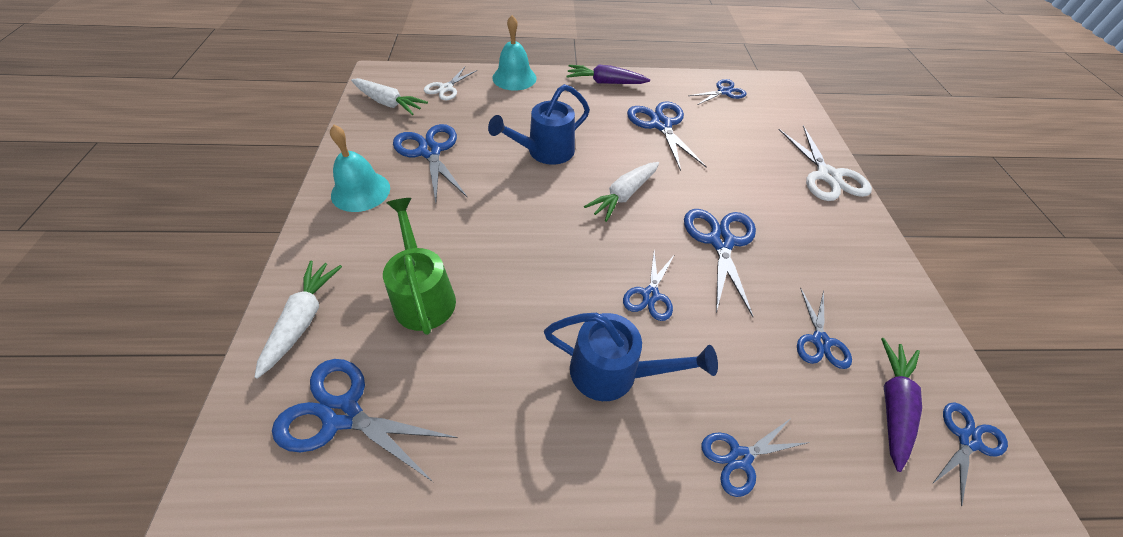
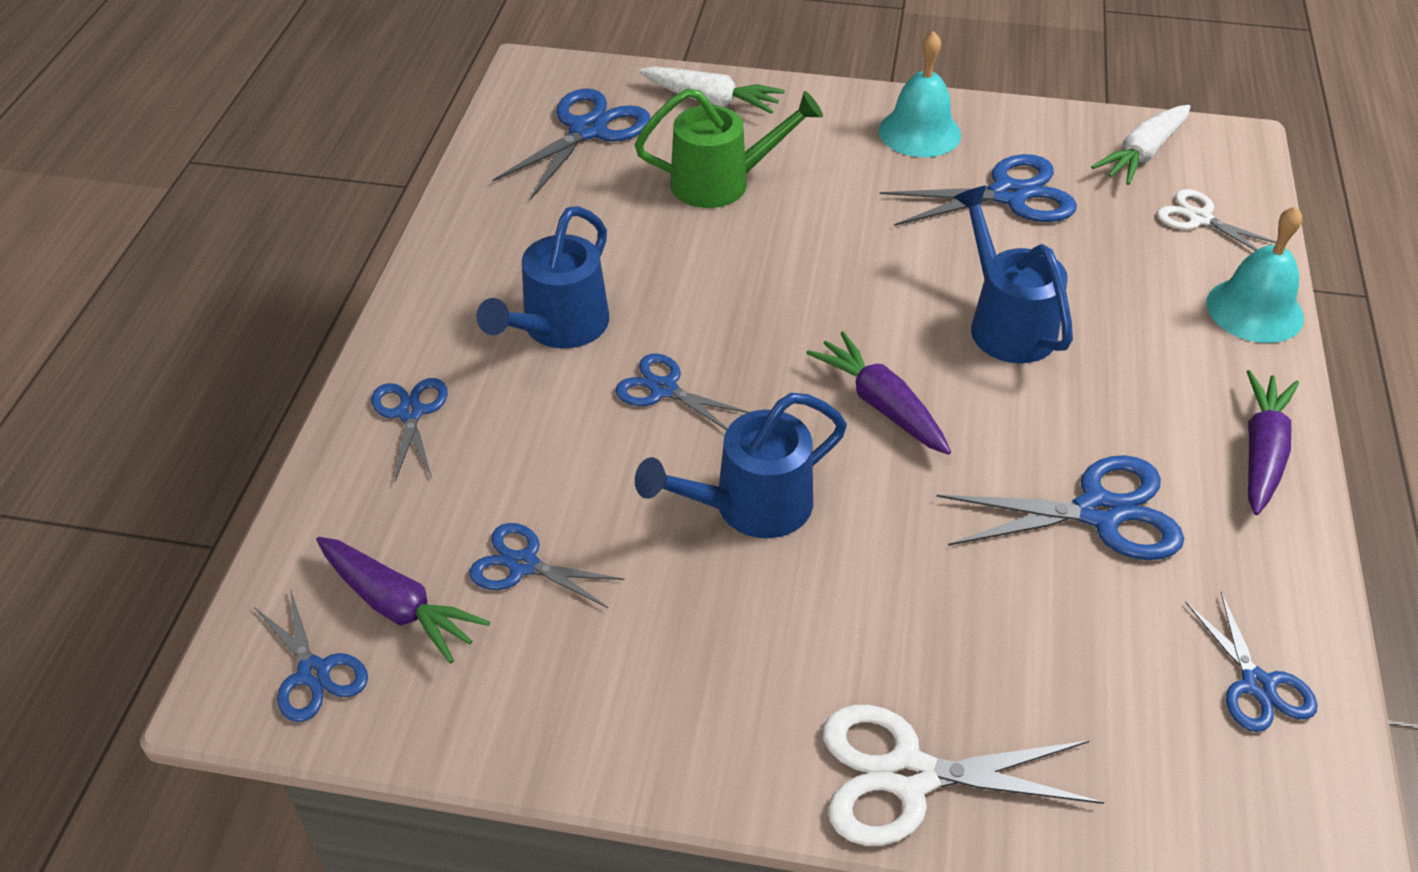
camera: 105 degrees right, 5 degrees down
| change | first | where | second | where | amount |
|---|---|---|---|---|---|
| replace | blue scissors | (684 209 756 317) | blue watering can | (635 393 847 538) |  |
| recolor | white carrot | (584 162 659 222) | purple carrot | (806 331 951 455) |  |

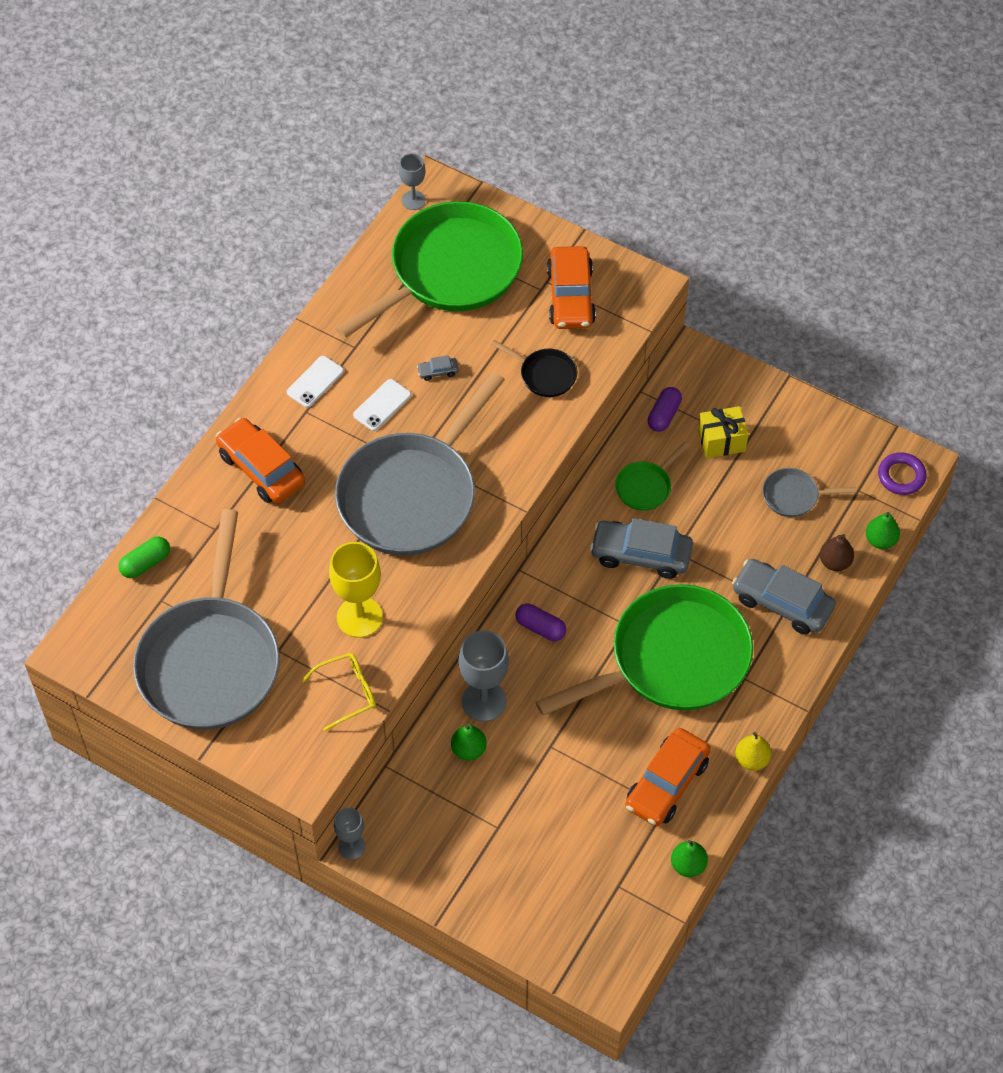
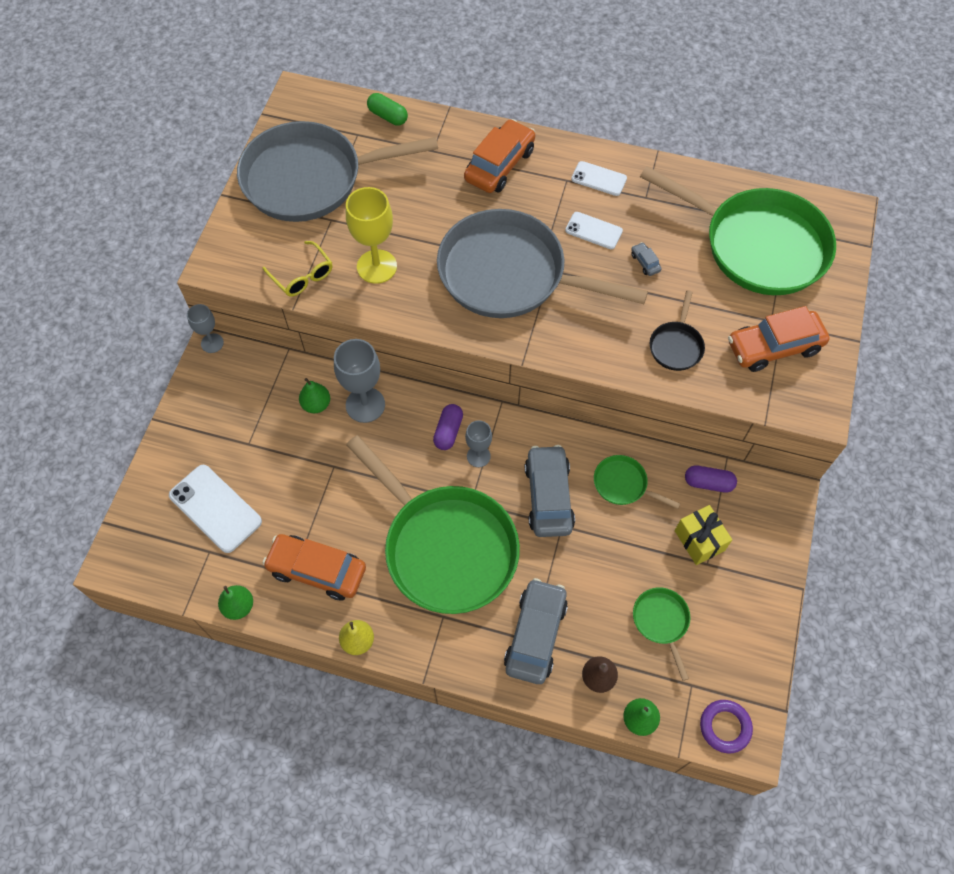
camera: 75 degrees right, 5 degrees up
| change | first | where | second | where | amount |
|---|---|---|---|---|---|
| insert |  |  | white phone | (169 465 262 553) |  |
| move | grey goblet | (399 153 426 210) |  | (465 420 492 467) |  |
| recolor | grey pan | (762 468 856 517) | green pan | (633 587 690 681) |  |

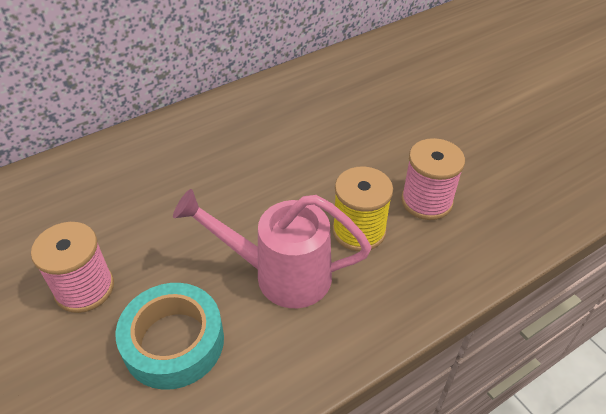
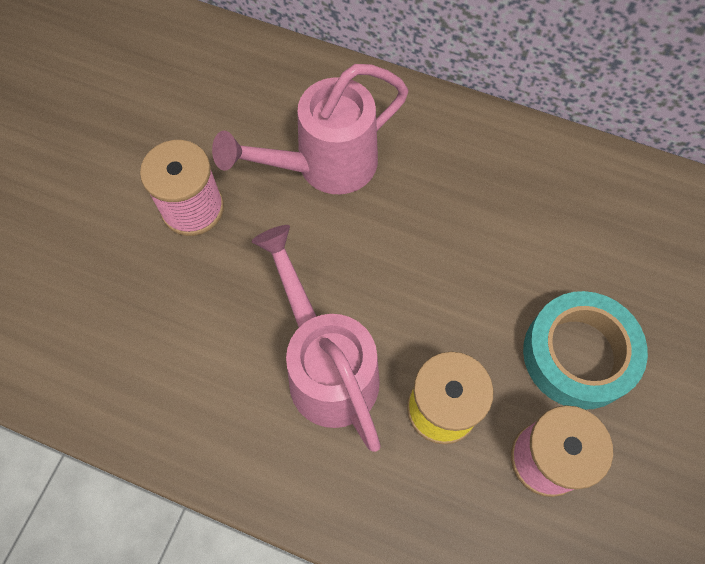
camera: 55 degrees right, 20 degrees up
| change | first | where | second | where | amount |
|---|---|---|---|---|---|
| insert |  |  | pink watering can | (212 64 408 194) |  |
| move | turquoise tape | (116 283 224 390) |  | (523 291 648 410) |  |

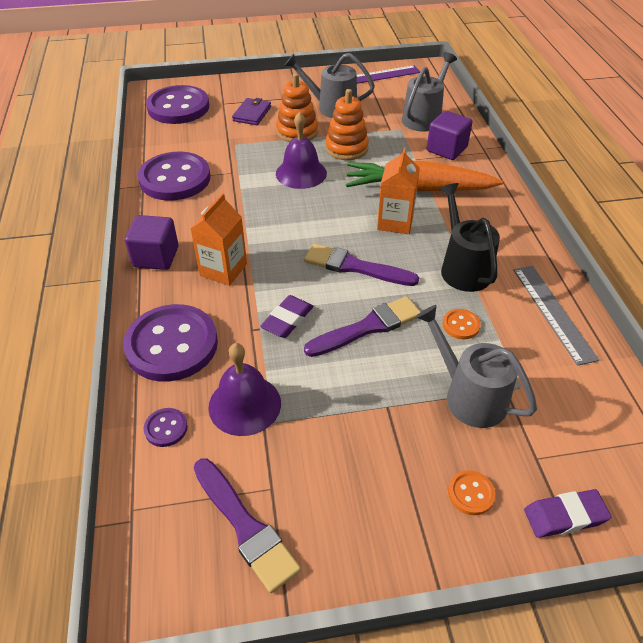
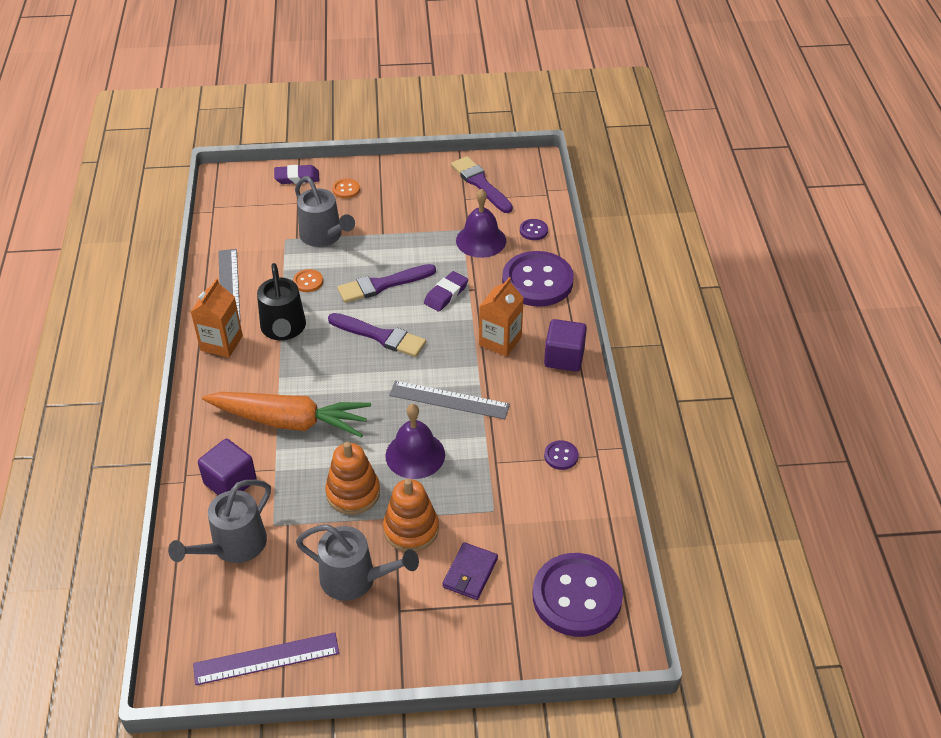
camera: 175 degrees left, 0 degrees up
| change | first | where | second | where | amount |
|---|---|---|---|---|---|
| move | orange carton | (377 147 420 234) |  | (191 278 243 358) |  |
| insert |  |  | grey ruler | (389 381 510 419) |  |
| resize | purple button | (138 152 211 201) |  | (544 440 578 470) | x0.42 |

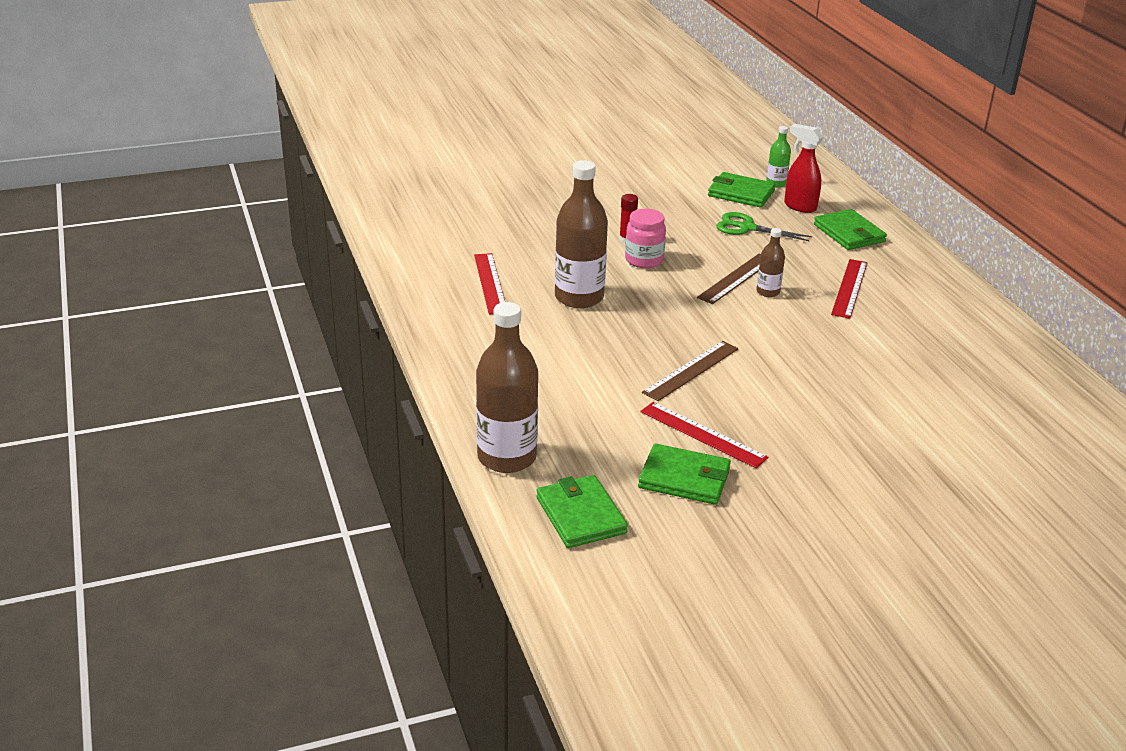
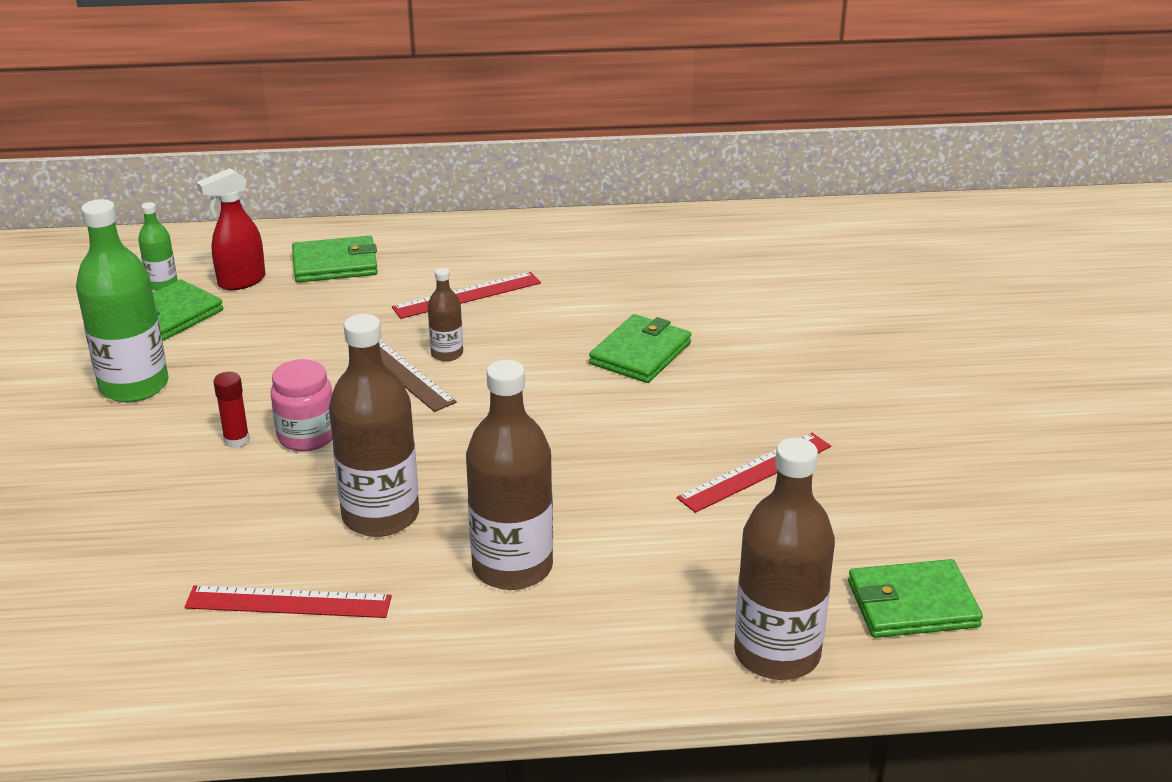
camera: 75 degrees left, 0 degrees up
| change | first | where | second | where | amount |
|---|---|---|---|---|---|
| insert |  |  | green bottle | (76 199 168 402) |  |
| rotate | red ruler | (831 259 867 319) |  | (392 272 541 319) | 60 degrees counterclockwise |
| insert |  |  | brown bottle | (466 360 553 590) |  |
| move | green wallet | (638 444 731 505) |  | (589 314 691 383) |  |
| delete | brown ruler | (642 341 739 401) |  |  |  |
| delete | green scissors | (716 212 812 241) |  |  |  |

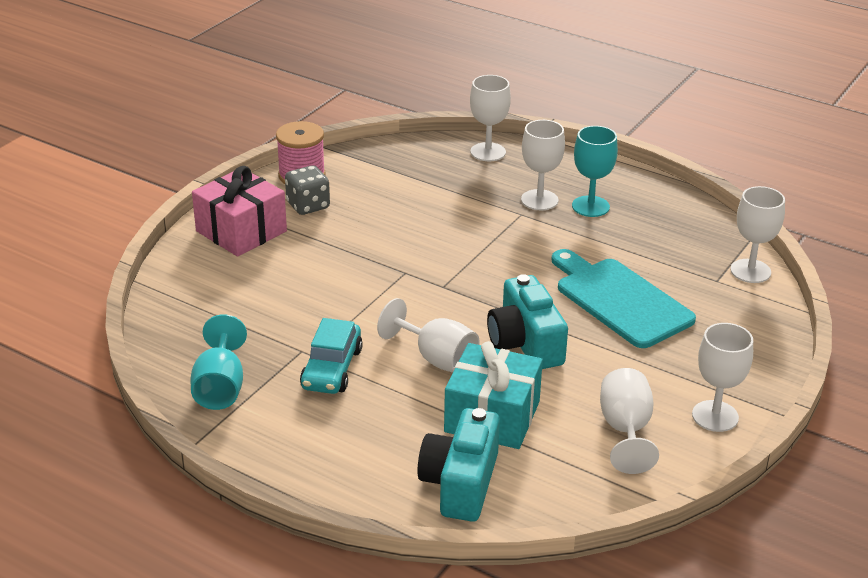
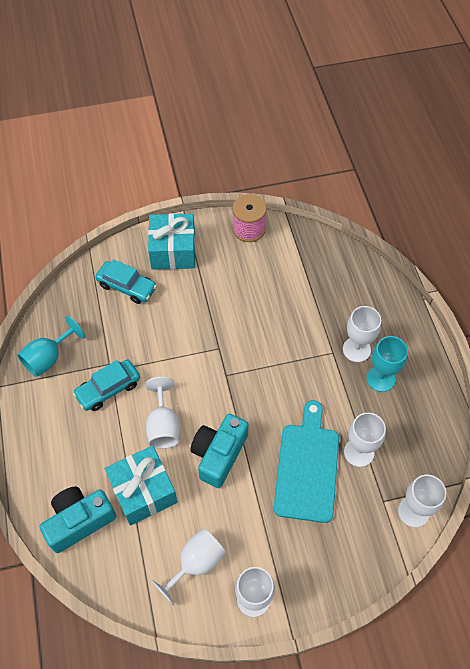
camera: 45 degrees right, 25 degrees up
| change | first | where | second | where | amount |
|---|---|---|---|---|---|
| insert |  |  | turquoise car | (95 259 157 304) |  |
| recolor | pink gift | (192 166 287 257) | turquoise gift | (148 213 196 270) |  |
| move | white goblet | (470 75 511 161) |  | (344 413 386 467) |  |
| delete | grey dice | (285 165 330 215) |  |  |  |

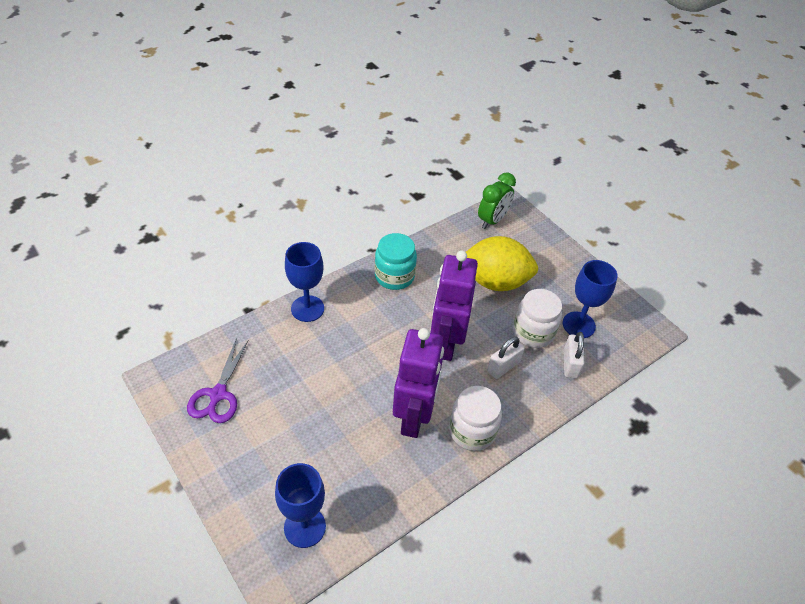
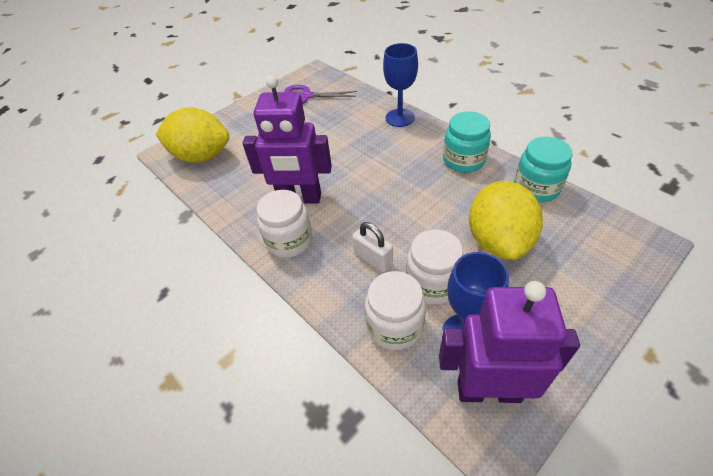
camera: 90 degrees right, 0 degrees up
| change | first | where | second | where | amount |
|---|---|---|---|---|---|
| replace | blue goblet | (275 463 326 548) | yellow lemon | (156 107 229 163) |  |
| replace | white padlock | (564 332 585 379) | white jar | (365 271 426 350) |  |
| move | purple robot | (430 251 478 361) |  | (439 281 580 403) |  |
| insert |  |  | turquoise jar | (514 137 573 202) |  |
| delete | green clock | (478 172 516 229) |  |  |  |

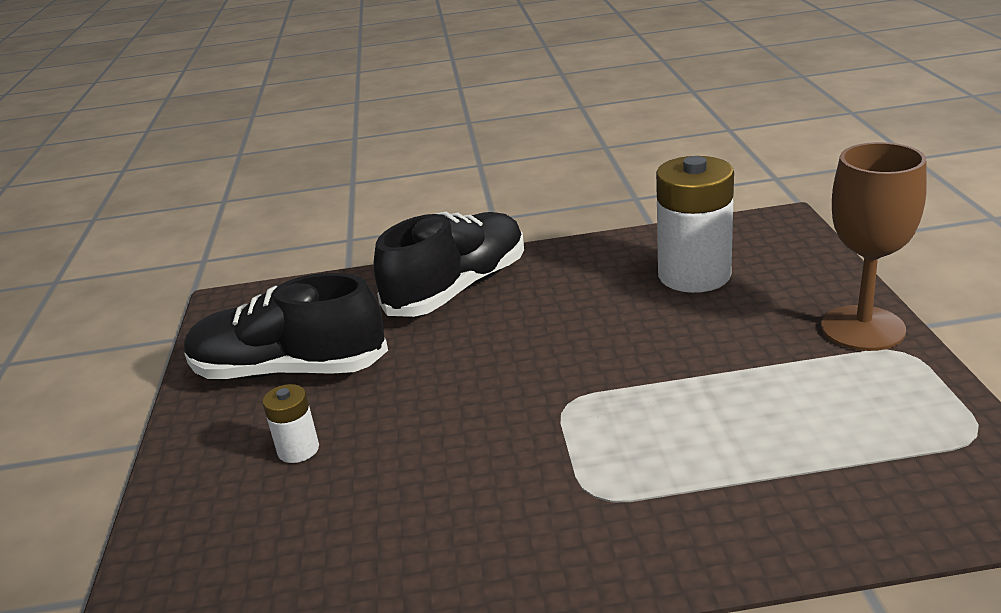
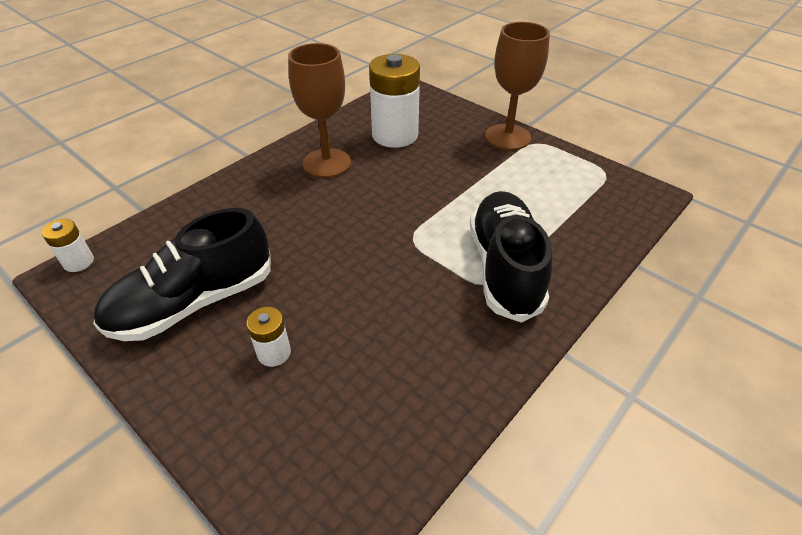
camera: 45 degrees left, 15 degrees up
| change | first | where | second | where | amount |
|---|---|---|---|---|---|
| insert |  |  | white battery | (42 219 94 272) |  |
| insert |  |  | brown goblet | (288 43 351 178) |  |
| move | black shoe | (374 212 524 317) |  | (470 191 552 323) |  |

